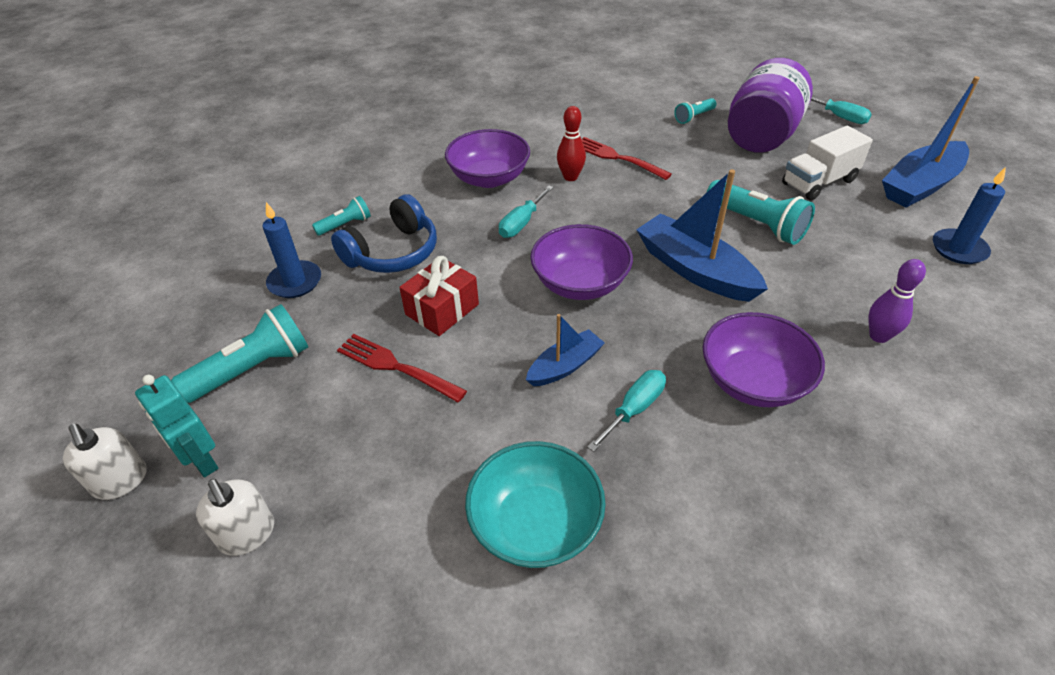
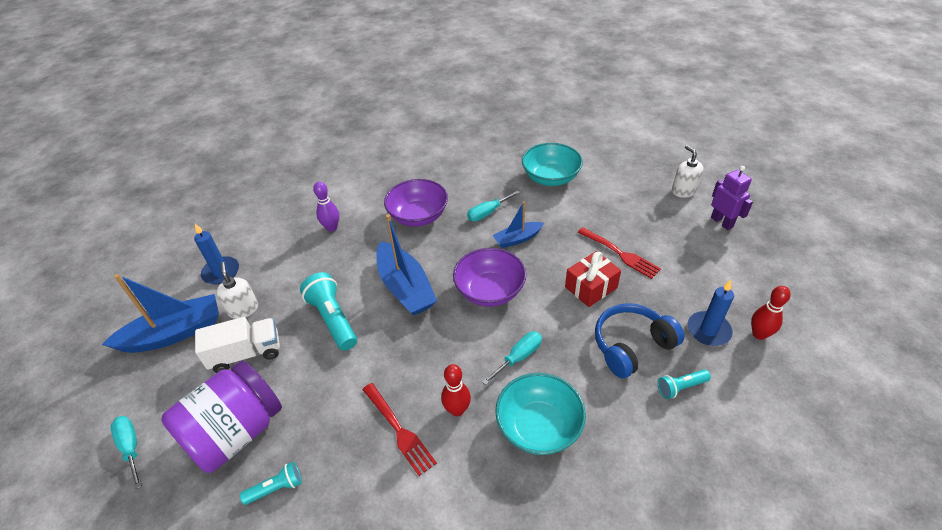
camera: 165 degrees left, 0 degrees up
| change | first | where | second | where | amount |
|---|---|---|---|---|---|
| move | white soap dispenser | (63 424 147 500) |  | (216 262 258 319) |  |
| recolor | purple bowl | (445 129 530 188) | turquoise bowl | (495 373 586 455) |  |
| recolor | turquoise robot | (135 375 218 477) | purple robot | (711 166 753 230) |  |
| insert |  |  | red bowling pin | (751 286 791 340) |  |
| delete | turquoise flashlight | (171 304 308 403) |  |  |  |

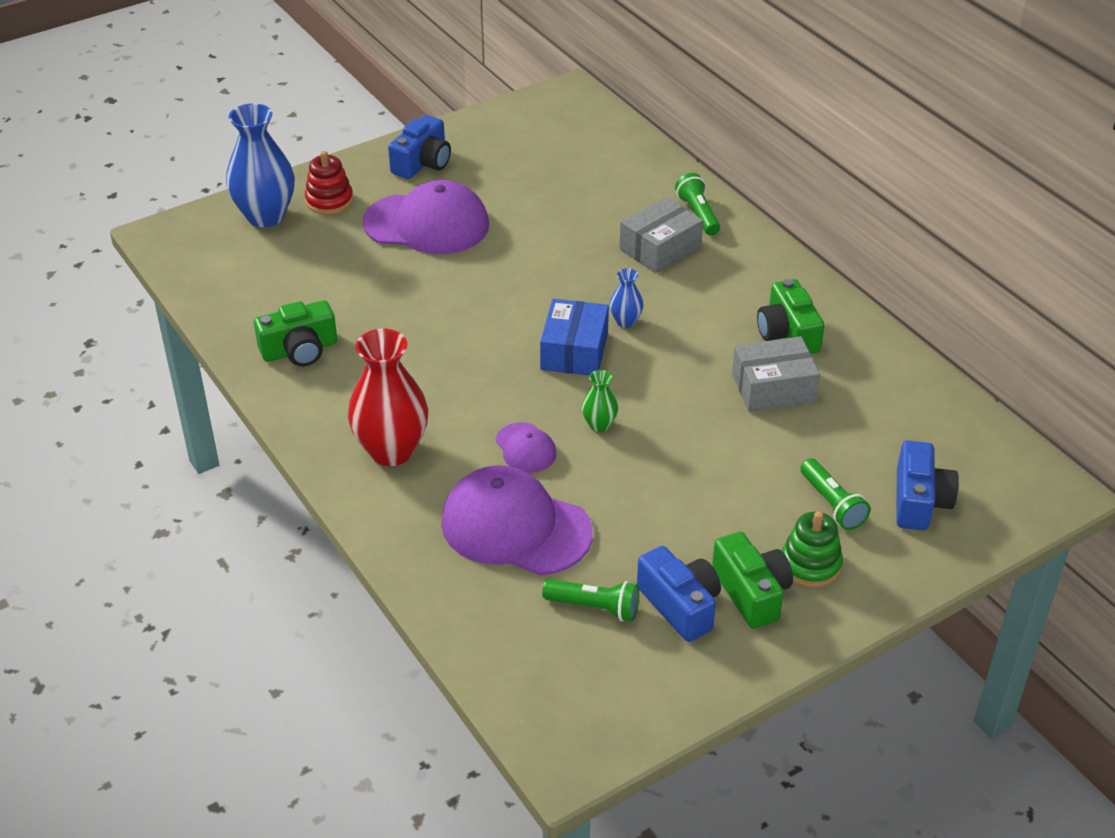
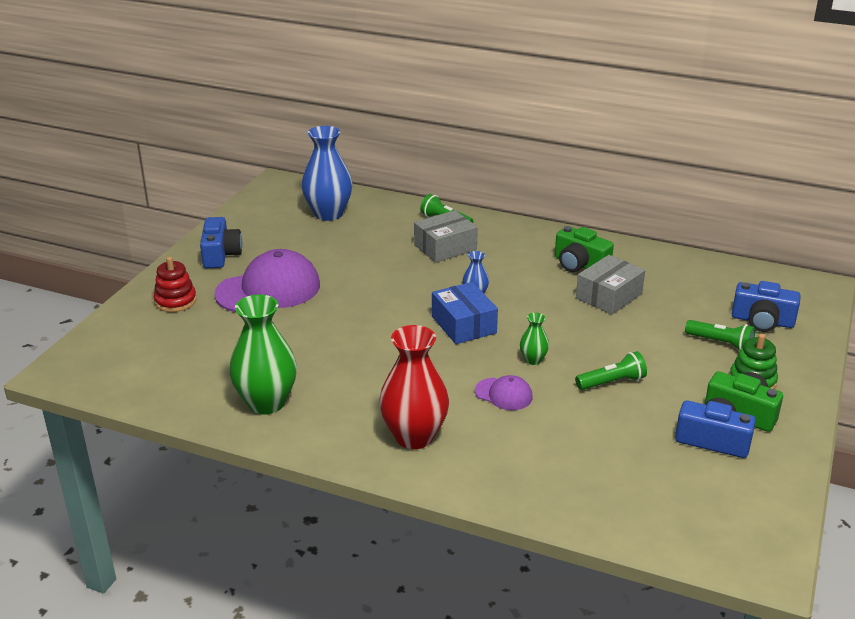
camera: 35 degrees left, 10 degrees down
| change | first | where | second | where | amount |
|---|---|---|---|---|---|
| replace | green camera | (254 300 337 366) | green vase | (229 294 297 414) |  |
| move | blue vase | (226 103 295 227) |  | (301 126 353 221) |  |
| rotate | grey box | (620 197 703 273) |  | (414 210 478 263) | 45 degrees clockwise |
| move | green flashlight | (542 579 639 621) |  | (575 351 647 390) |  |
| rotate | blue camera | (896 441 959 530) |  | (732 281 801 332) | 135 degrees clockwise |
| delete | purple cap | (441 465 593 576) |  |  |  |

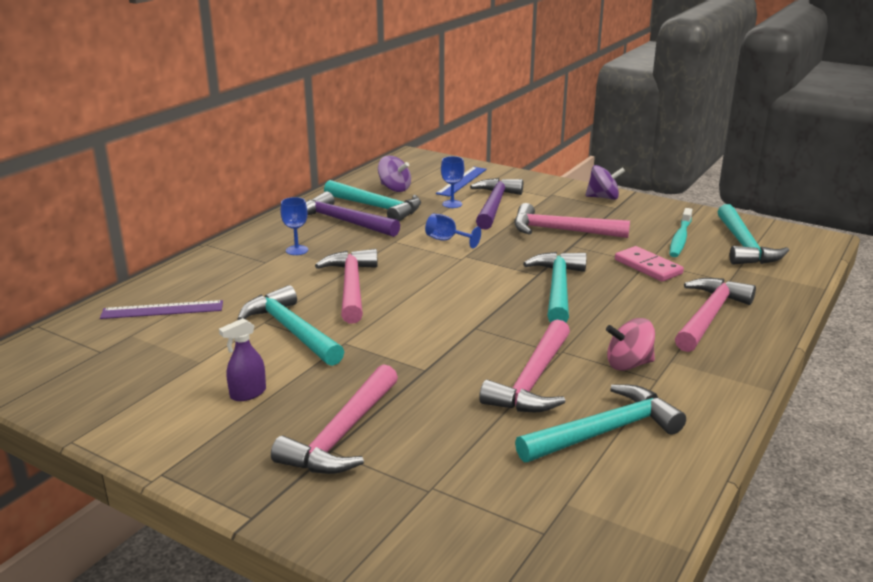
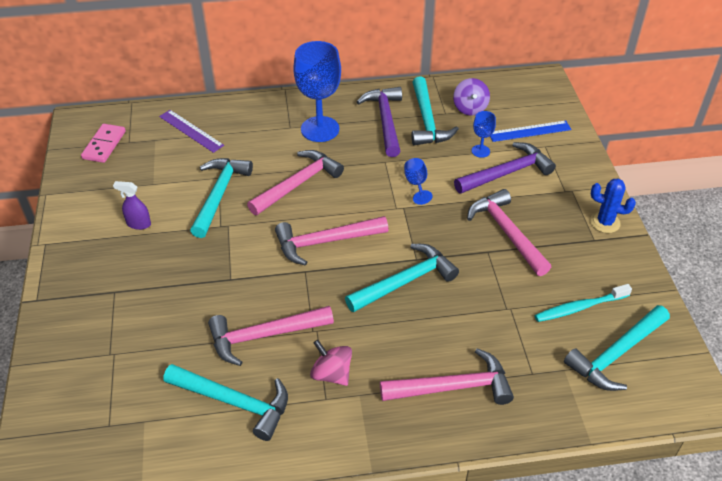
camera: 50 degrees right, 20 degrees up
| change | first | where | second | where | amount |
|---|---|---|---|---|---|
| move | pink domino | (615 246 684 282) |  | (81 124 126 163) |  |
| move | pink hammer | (271 364 398 474) |  | (275 216 388 266) |  |
| resize | blue goblet | (281 197 308 255) |  | (293 41 341 142) | x2.14 |
| replace | purple spinning top | (586 165 625 200) | blue cactus | (590 179 636 233) |  |

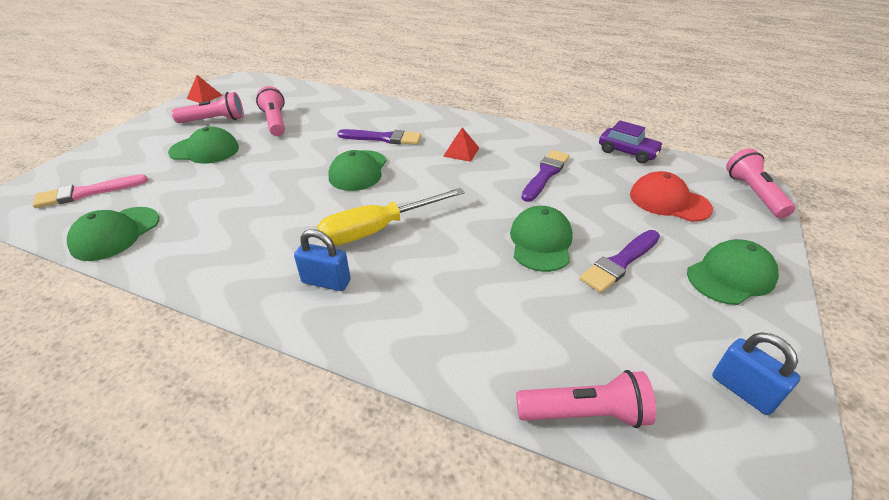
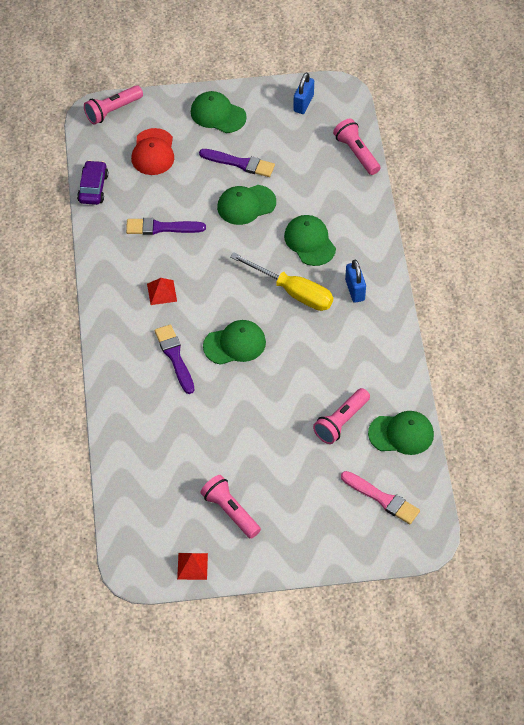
camera: 120 degrees left, 15 degrees up
| change | first | where | second | where | amount |
|---|---|---|---|---|---|
| move | green cap | (168 127 239 164) |  | (284 215 336 266) |  |
| move | pink flashlight | (256 86 285 136) |  | (313 388 370 444) |  |

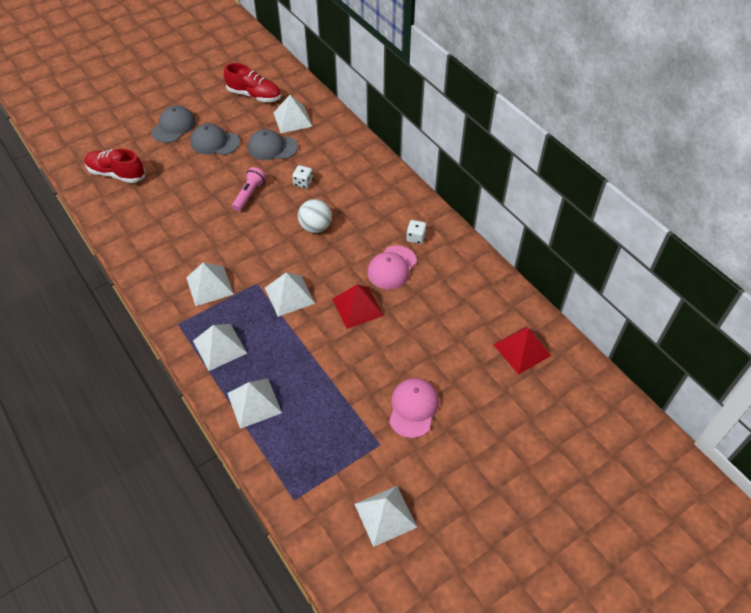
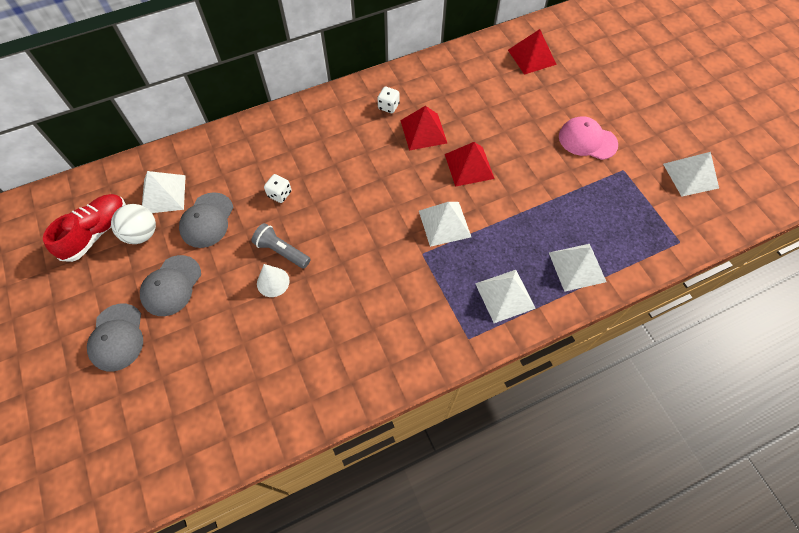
camera: 80 degrees left, 10 degrees up
| change | first | where | second | where | amount |
|---|---|---|---|---|---|
| rotate | grey cap | (151 105 196 143) |  | (87 304 143 371) | 135 degrees counterclockwise |
| move | white ball | (298 199 332 233) |  | (111 204 156 244) |  |
| recolor | pink flashlight | (232 167 266 212) | grey flashlight | (252 223 311 269) |  |
| insert |  |  | white cone | (257 264 290 297) |  |
| replace | pink cap | (367 246 417 289) | red pyramid | (400 106 447 151) |  |
| delete | red shoe | (85 149 145 183) |  |  |  |
| delete | white pyramid | (186 263 234 306) |  |  |  |

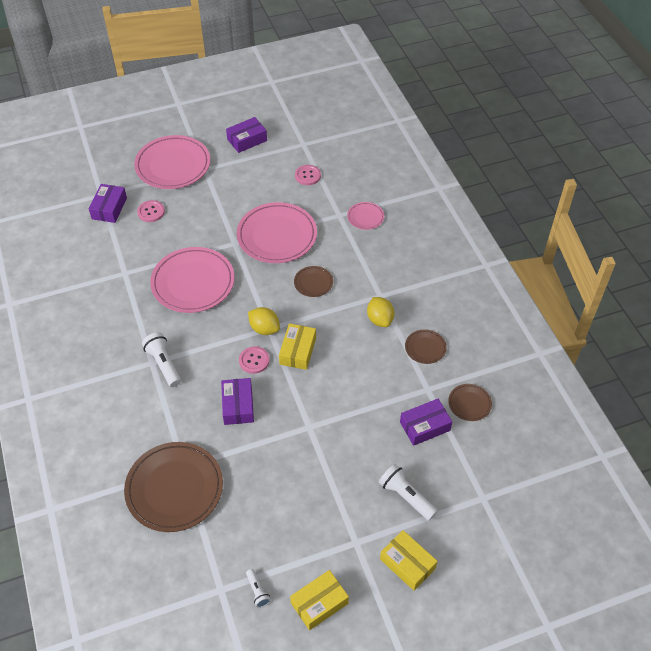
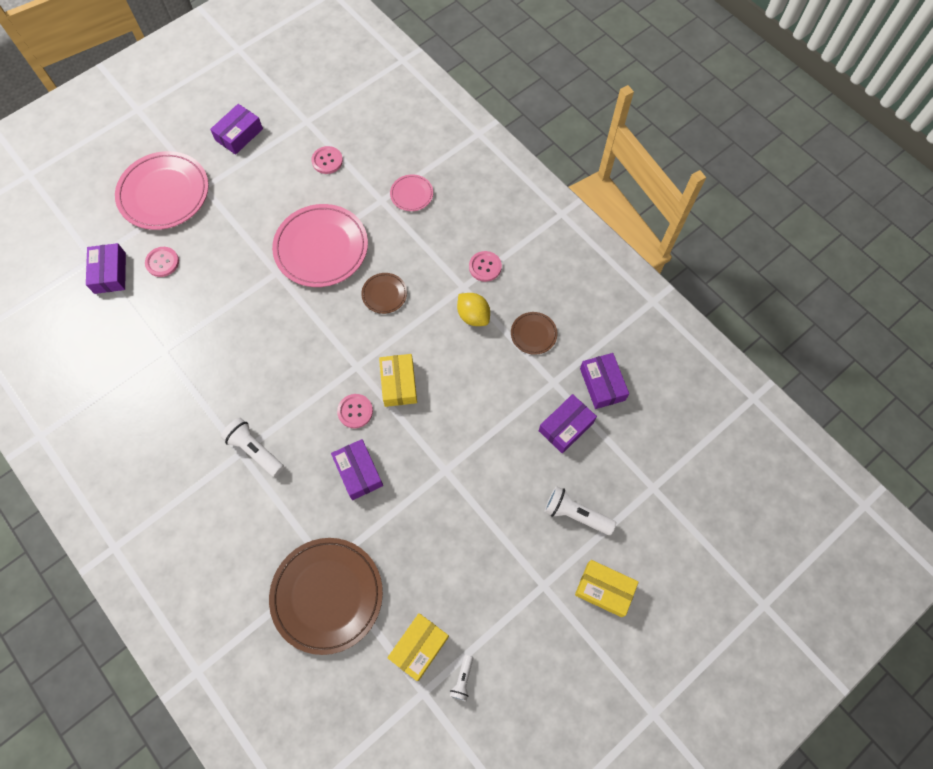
camera: 20 degrees left, 15 degrees up
| change | first | where | second | where | amount |
|---|---|---|---|---|---|
| move | yellow box | (290 570 349 630) |  | (387 613 449 681) |  |
| rotate | white flashlight | (246 569 271 608) |  | (450 654 473 701) | 60 degrees clockwise |
| insert |  |  | pink button | (469 251 502 282) |  |
| replace | brown plate | (448 384 492 421) | purple box | (580 353 629 409) |  |
| delete | pink plate | (150 247 235 313) |  |  |  |
| delete | yellow lemon | (248 307 280 335) |  |  |  |

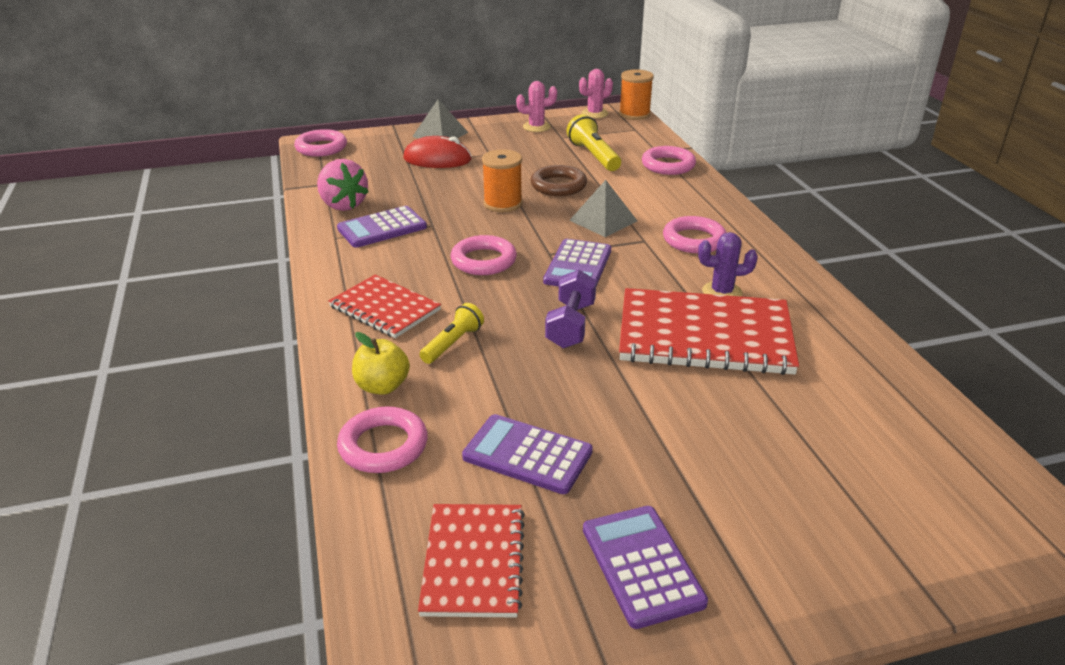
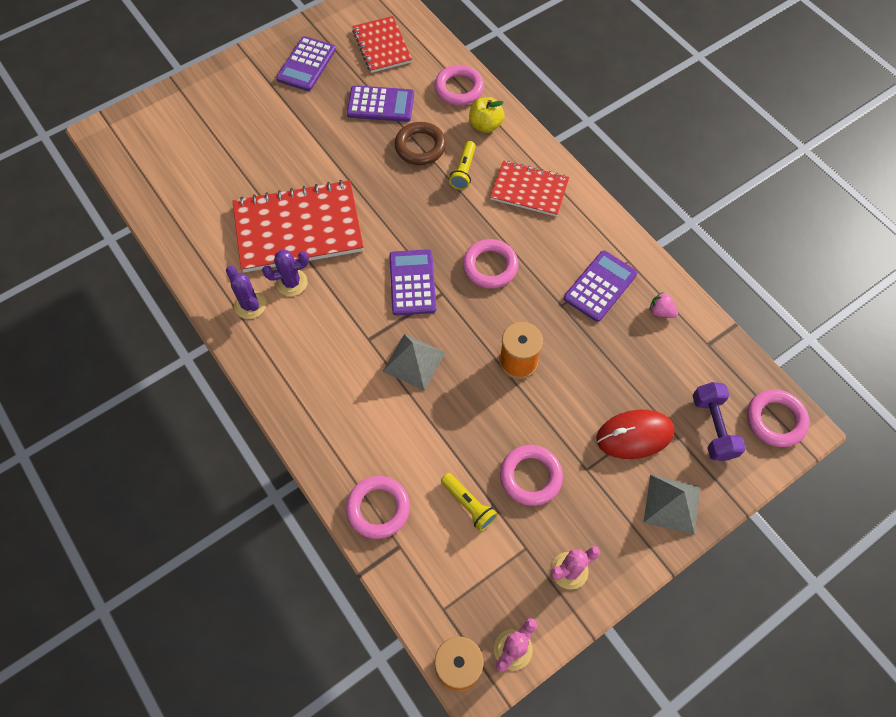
camera: 160 degrees right, 30 degrees up
| change | first | where | second | where | amount |
|---|---|---|---|---|---|
| insert |  |  | purple cactus | (226 266 266 319) |  |
| rotate | purple calculator | (583 506 708 629) |  | (276 36 336 91) | 60 degrees clockwise |
| move | brown ring | (531 165 587 196) |  | (395 122 446 165) |  |
| resize | yellow flashlight | (567 114 621 171) |  | (441 473 498 531) | x0.67 |
| move | pink ring | (663 216 727 254) |  | (500 445 563 506) |  |
| resize | pink strawberry | (317 159 368 211) |  | (650 292 678 318) | x0.50 |
| move | purple dumbbell | (545 270 596 348) |  | (693 382 746 461) |  |

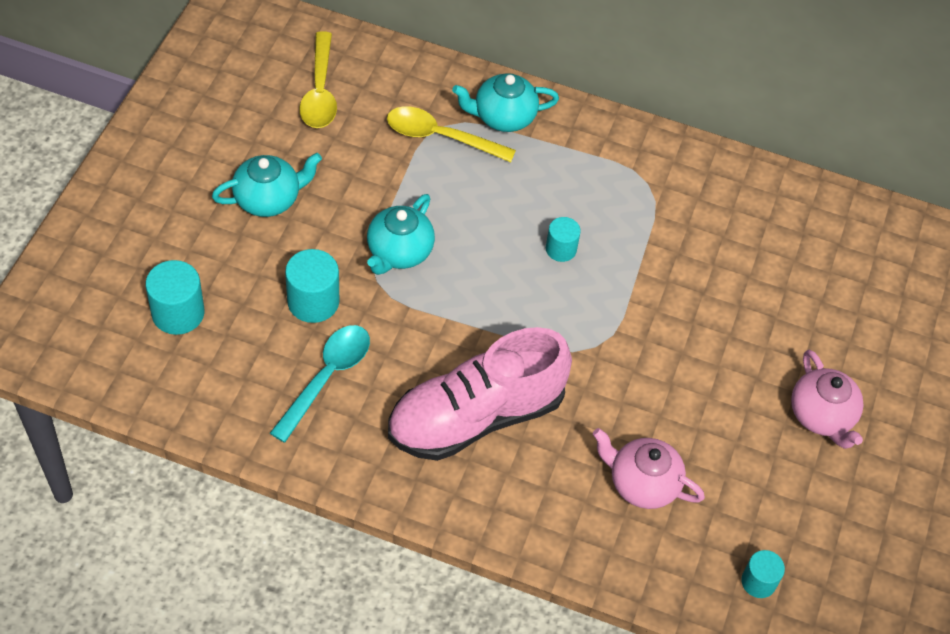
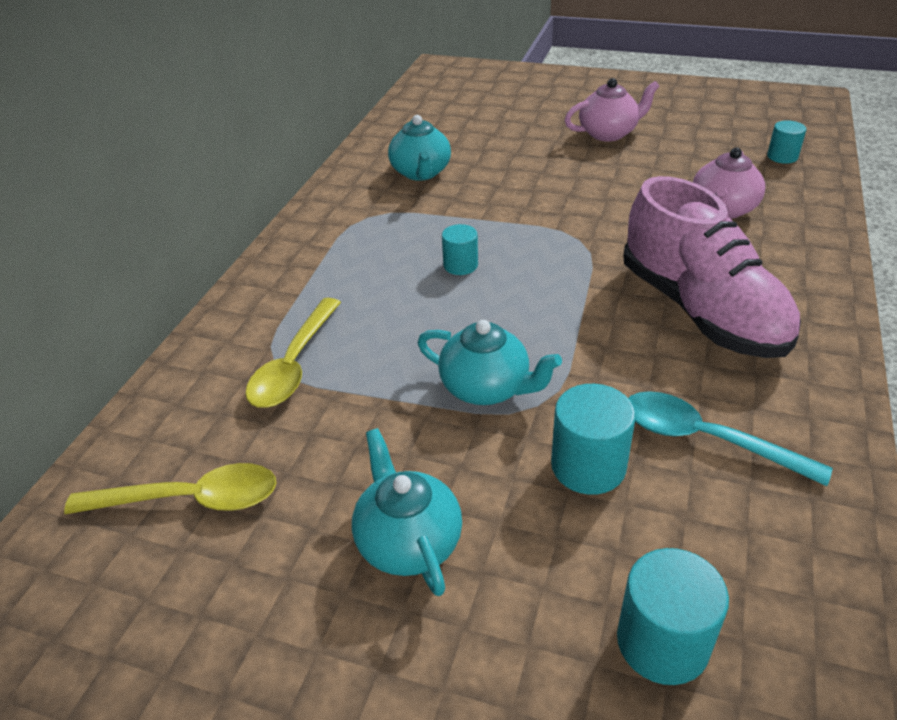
camera: 85 degrees left, 15 degrees down
| change | first | where | second | where | amount |
|---|---|---|---|---|---|
| move | turquoise teapot | (452 73 559 132) |  | (388 115 451 181) |  |

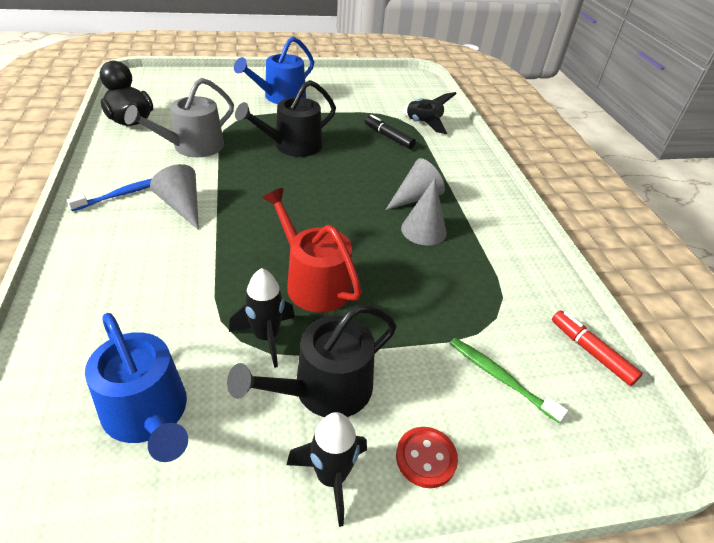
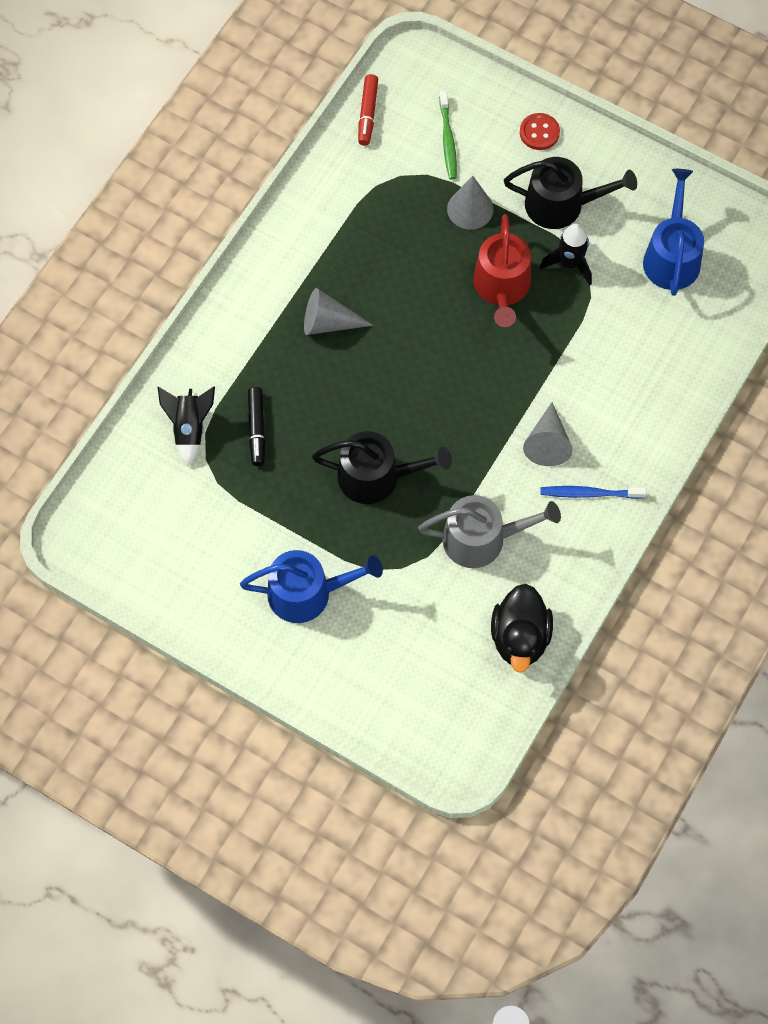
camera: 135 degrees left, 25 degrees up
| change | first | where | second | where | amount |
|---|---|---|---|---|---|
| move | grey cone | (401 178 447 246) |  | (447 176 494 230) |  |
| delete | black rocket | (287 412 367 527) |  |  |  |

